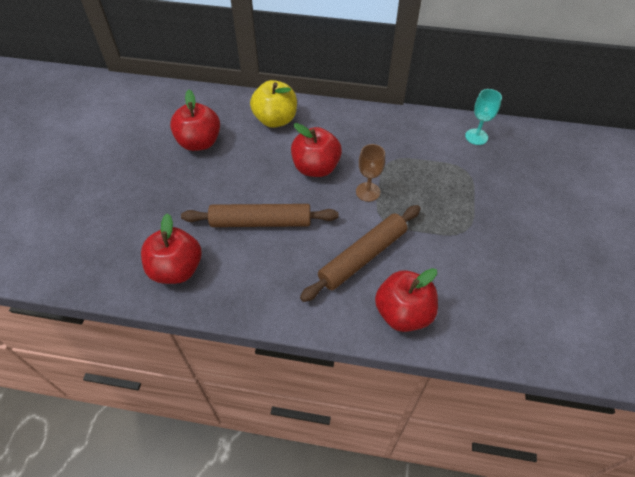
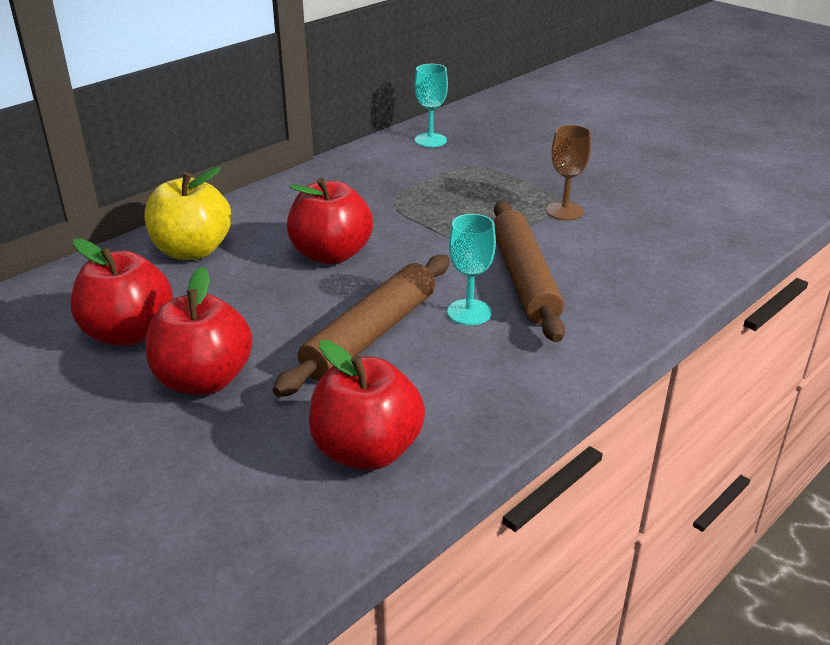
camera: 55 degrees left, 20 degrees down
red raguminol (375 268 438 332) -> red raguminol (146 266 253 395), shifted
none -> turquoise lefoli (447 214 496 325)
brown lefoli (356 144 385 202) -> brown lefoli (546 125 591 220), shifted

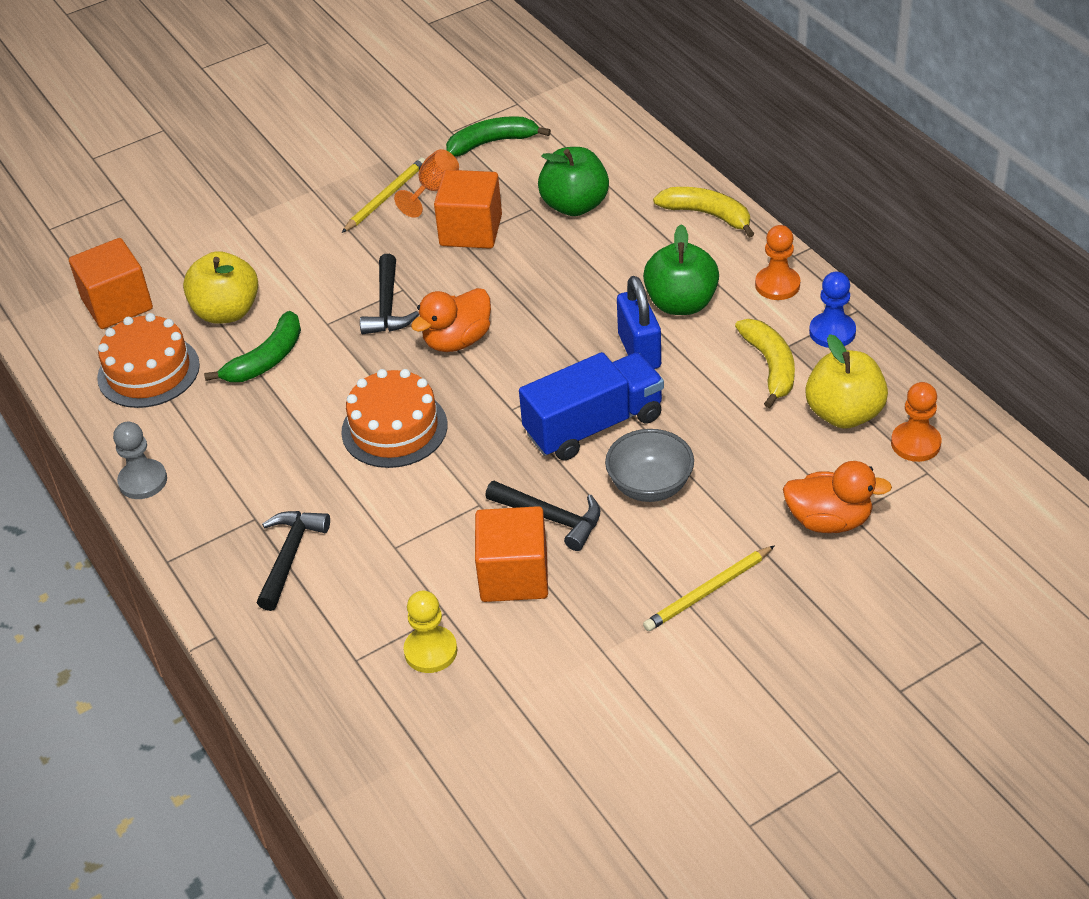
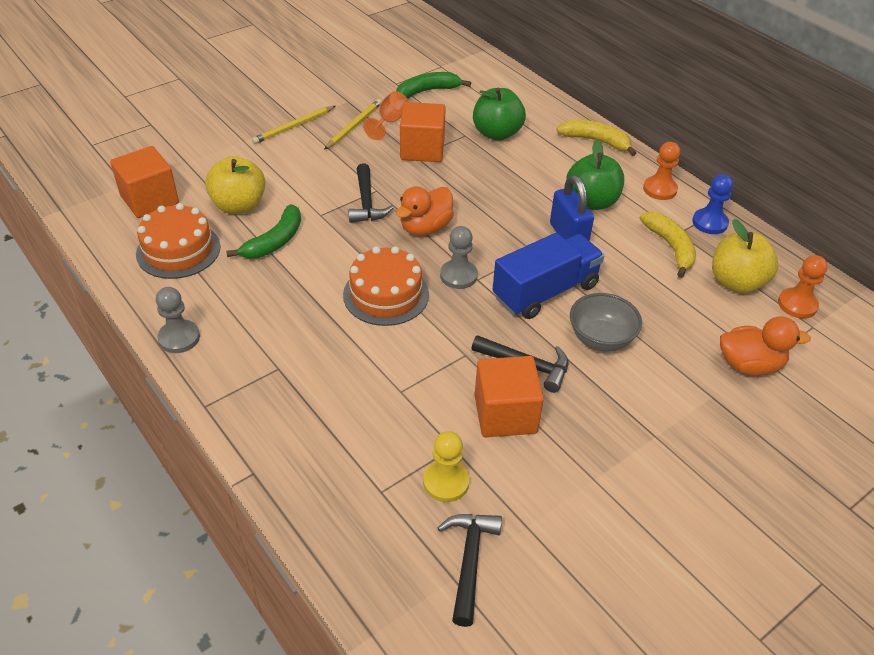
camera: 10 degrees left, 0 degrees up
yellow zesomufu (643 545 775 631) -> yellow zesomufu (252 106 335 144), shifted
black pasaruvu (257 511 330 611) -> black pasaruvu (438 514 502 627), shifted
none -> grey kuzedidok (440 226 478 289)

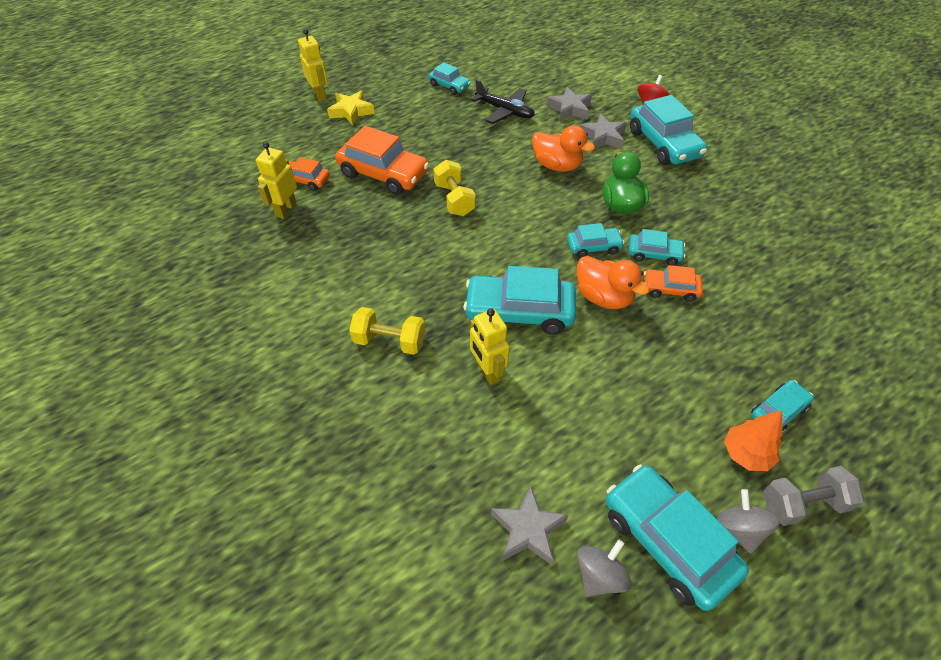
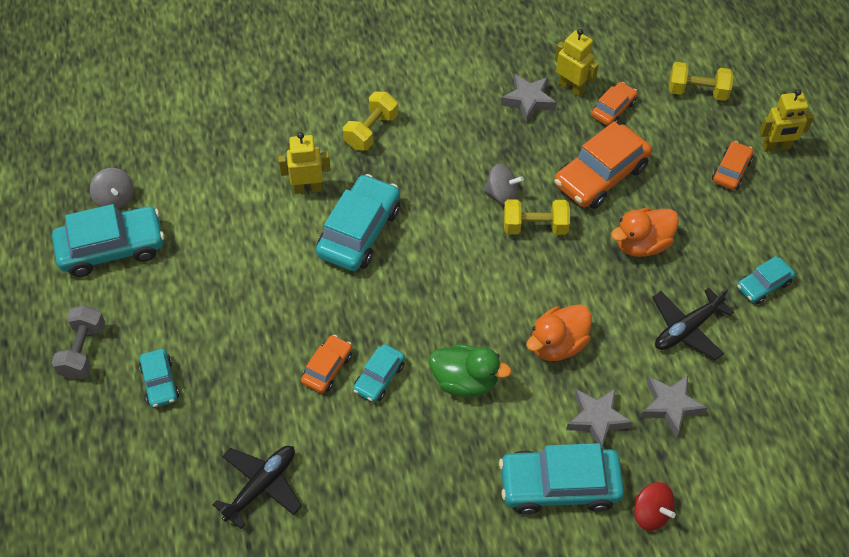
camera: 110 degrees right, 5 degrees up
none -> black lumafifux (212 446 302 529)
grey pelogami (717 489 780 553) -> grey pelogami (484 164 524 205), shifted
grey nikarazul (491 486 568 565) -> grey nikarazul (501 74 557 123), shifted
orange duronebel (577 256 650 309) -> orange duronebel (611 208 679 257), shifted
none -> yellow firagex (669 62 734 101)
yellow nikarazul (327 90 375 126) -> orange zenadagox (712 141 753 190)
turquoise zenadagox (567 223 624 258) -> none
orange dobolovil (724 410 782 471) -> none

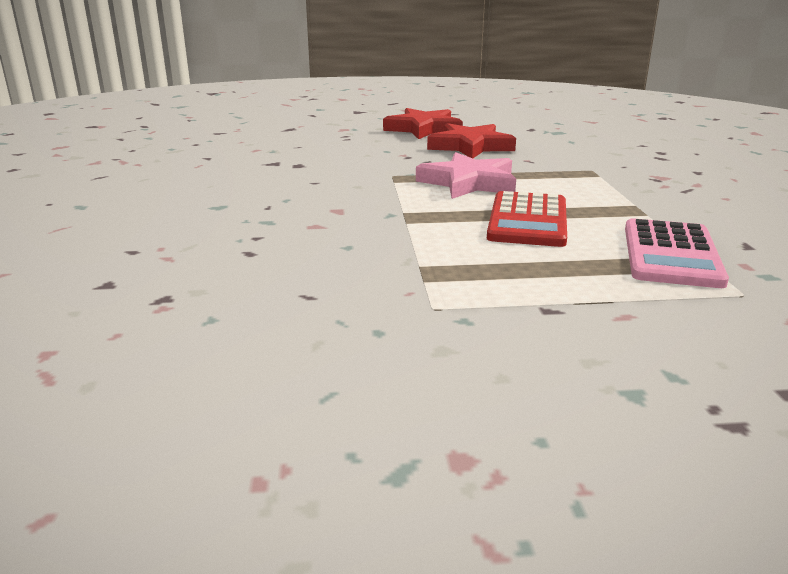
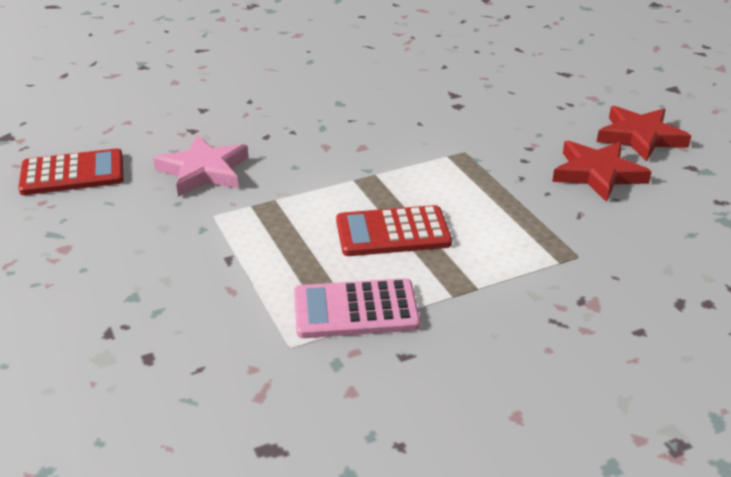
camera: 70 degrees right, 10 degrees up
none -> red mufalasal (18 148 123 195)
pink nikarazul (416 152 516 199) -> pink nikarazul (153 135 249 197), shifted

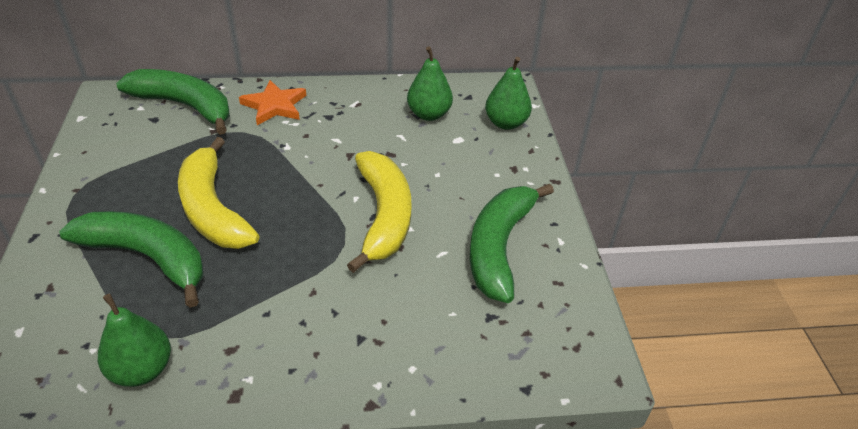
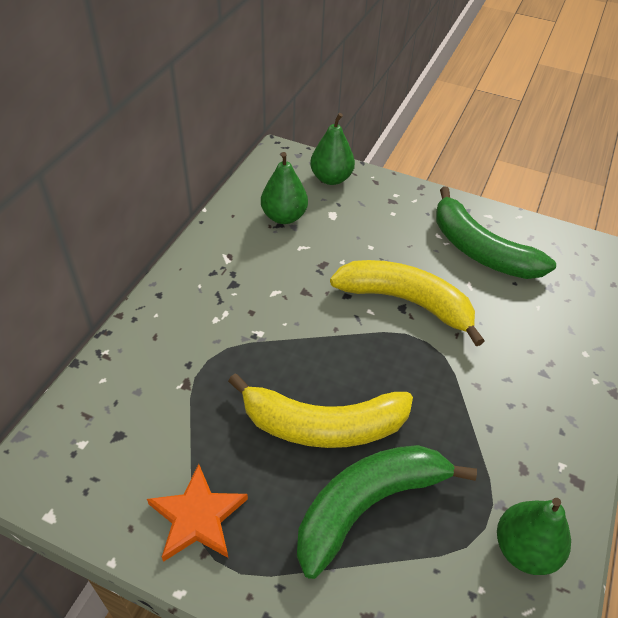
camera: 60 degrees left, 5 degrees up
orange nikarazul (239 80 306 125) -> orange nikarazul (147 464 248 562), shifted
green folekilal (116 69 230 135) -> none

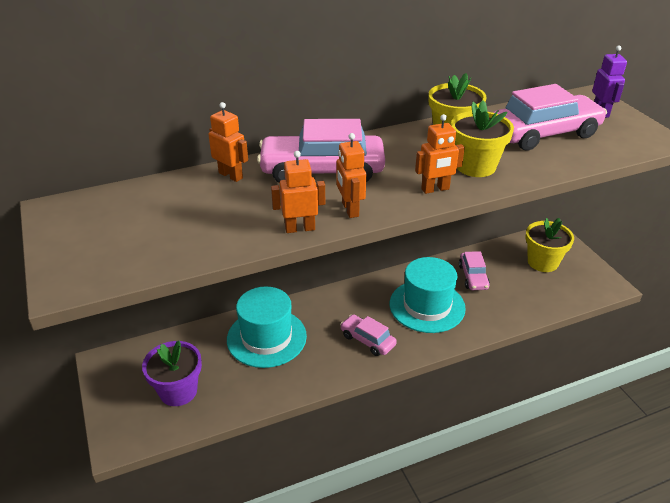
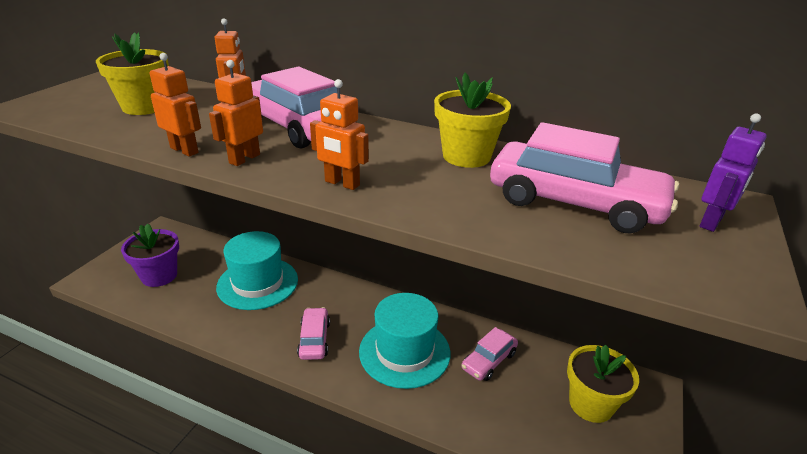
camera: 45 degrees right, 5 degrees down
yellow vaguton (451 100 514 177) -> yellow vaguton (96 32 169 115), shifted

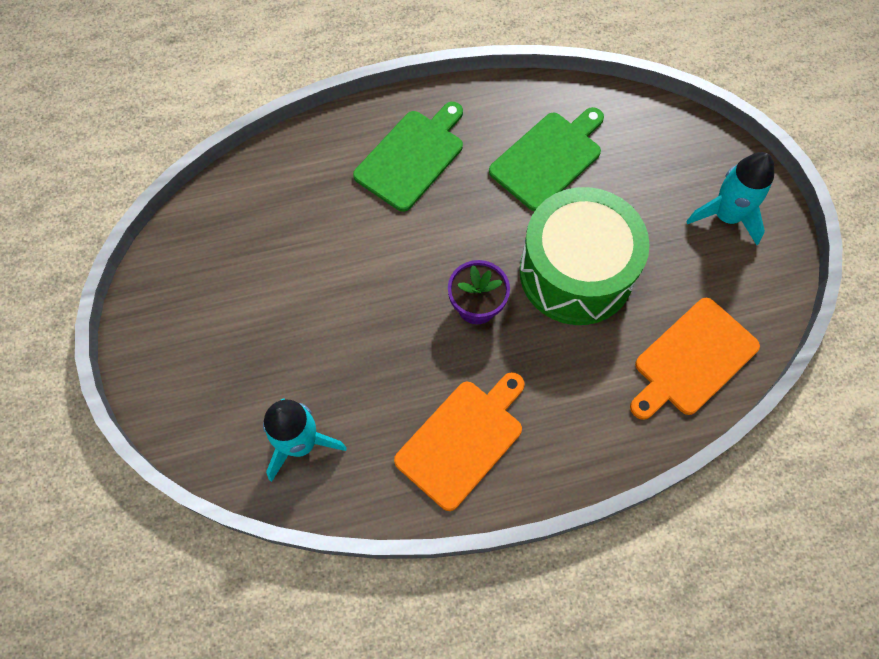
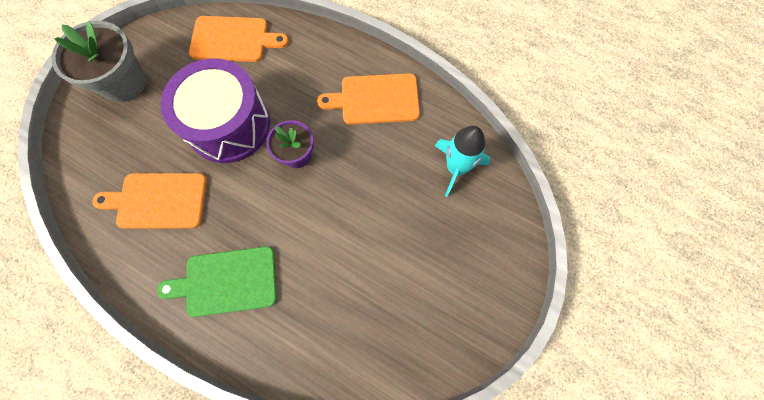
camera: 135 degrees left, 5 degrees up
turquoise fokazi (686 152 774 245) -> grey vaguton (51 21 146 102)
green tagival (489 107 604 211) -> orange tagival (92 173 207 229)
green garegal (519 187 650 325) -> purple garegal (160 58 270 163)

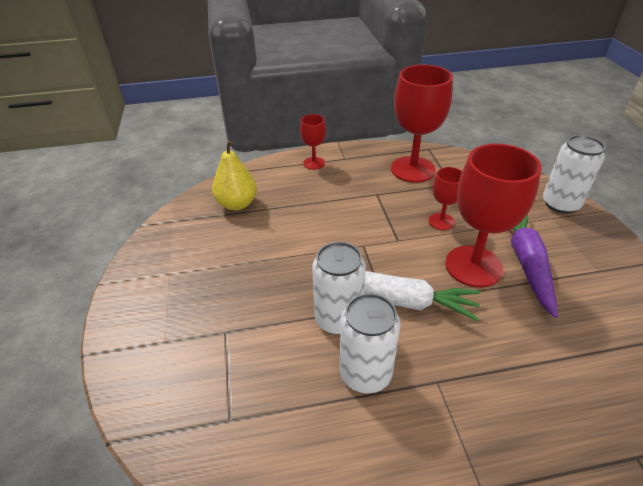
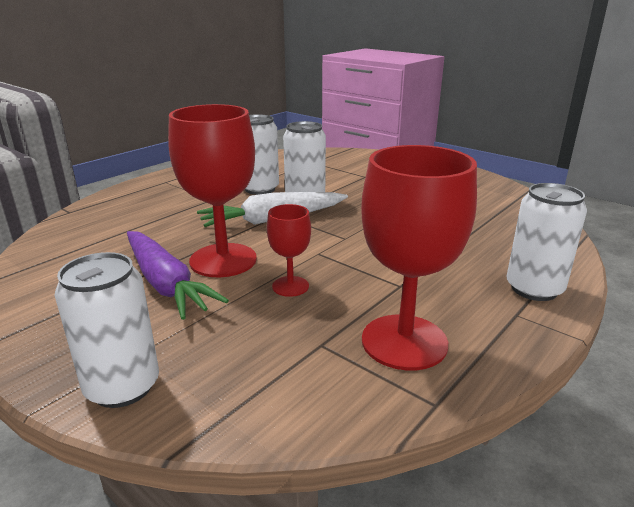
camera: 140 degrees right, 15 degrees down
red lefoli (300 114 326 170) -> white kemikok (506 183 587 301)
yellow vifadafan (212 140 257 210) -> none

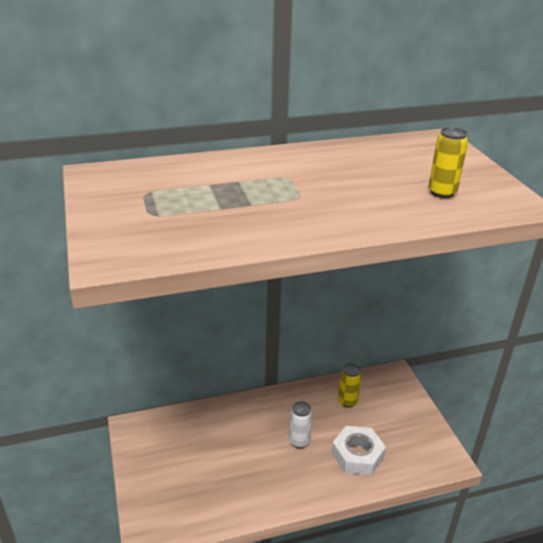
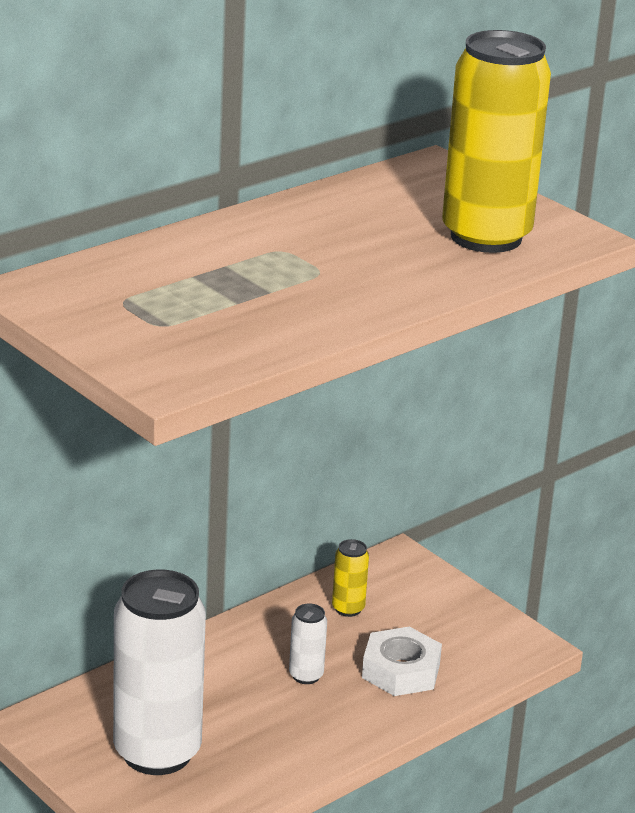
camera: 25 degrees left, 5 degrees down
none -> white kemikok (113 570 206 775)
yellow kemikok (429 127 468 198) -> yellow kemikok (442 30 551 253), x2.38

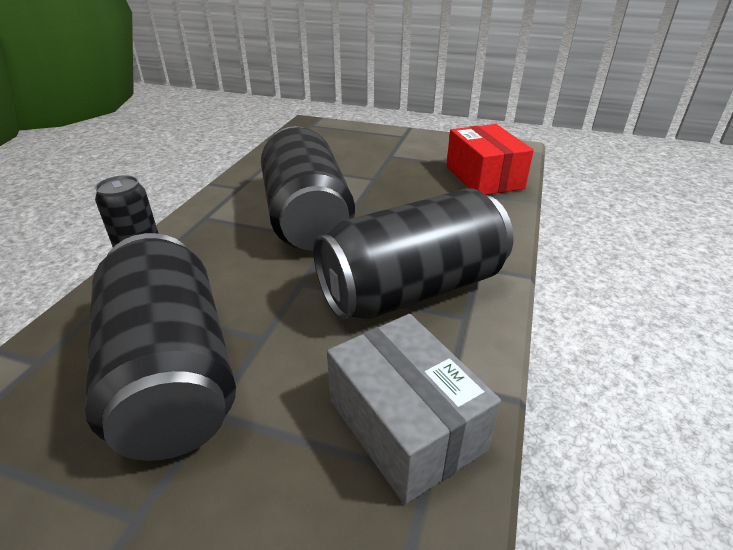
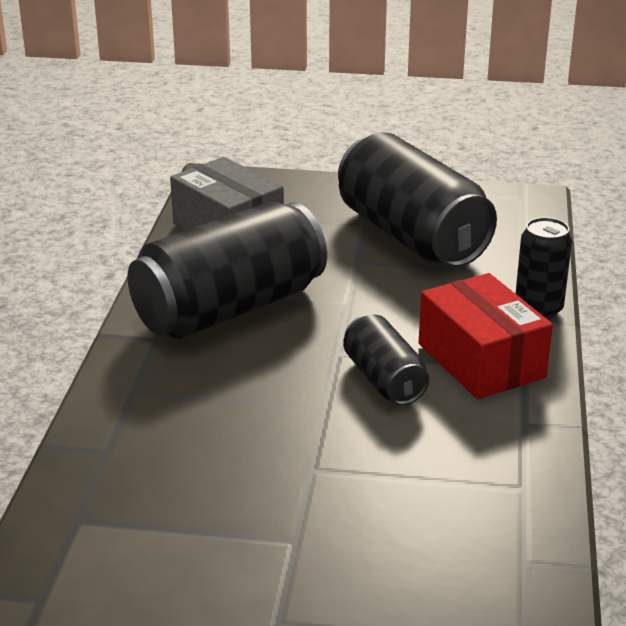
camera: 170 degrees right, 5 degrees down
black kemikok (261 126 355 251) -> black kemikok (343 314 429 405), x0.51
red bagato (446 124 534 195) -> red bagato (419 273 553 399), shifted

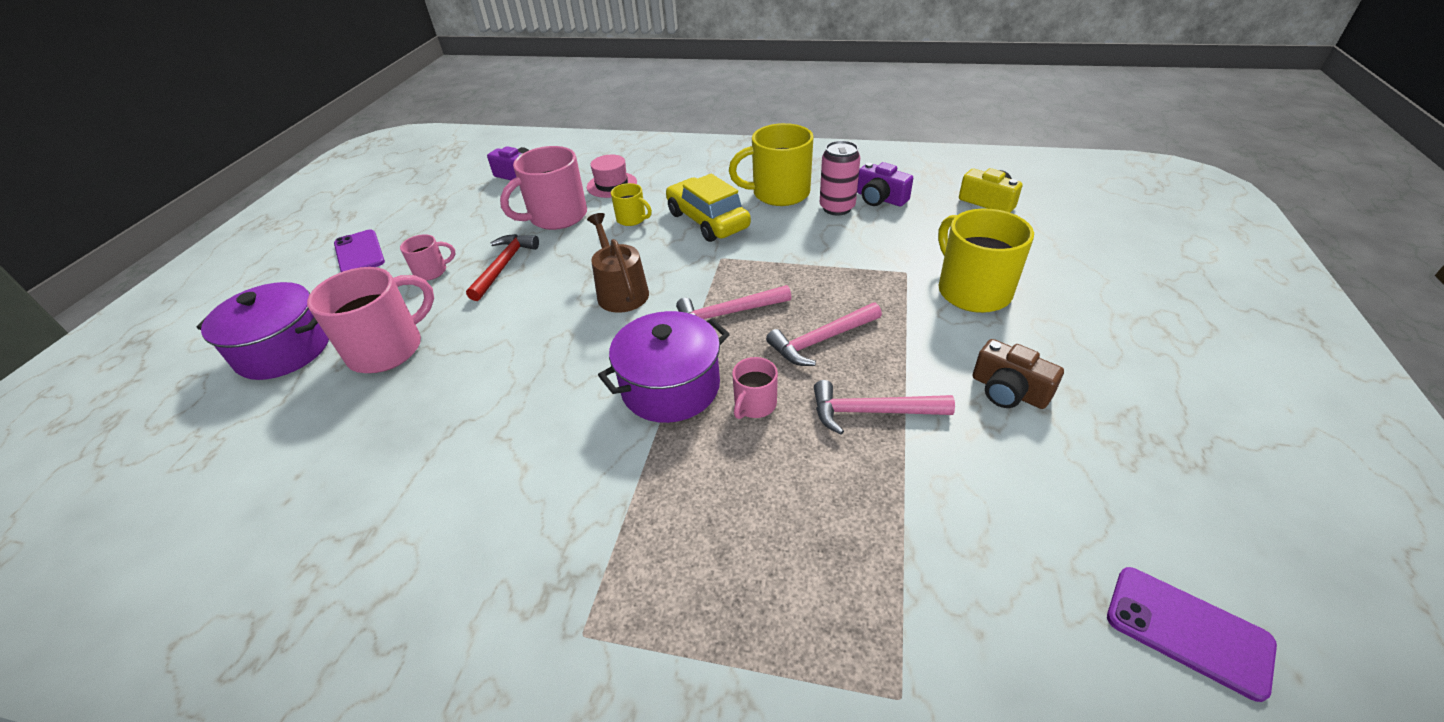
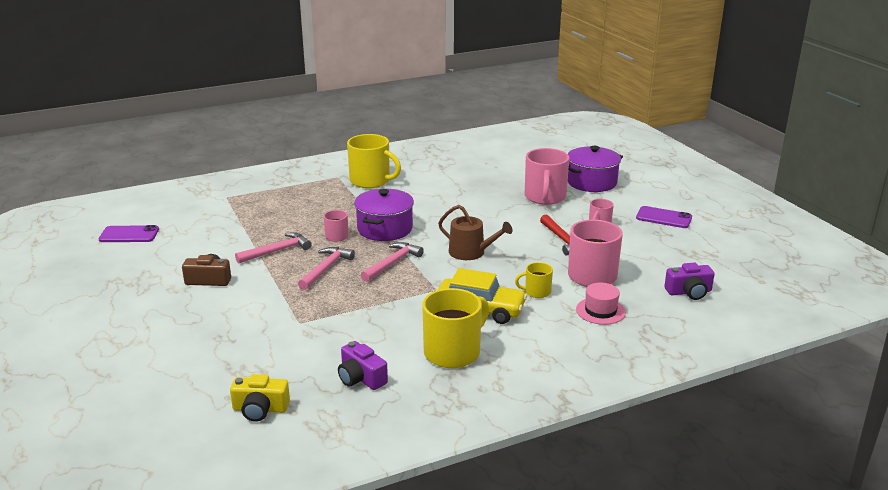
camera: 140 degrees right, 15 degrees down
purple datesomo (857 162 913 206) -> purple datesomo (338 341 388 390), 135 degrees counterclockwise
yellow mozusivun (938 208 1034 313) -> yellow mozusivun (347 134 401 188), shifted
pink kemikok (820 141 860 216) -> none

